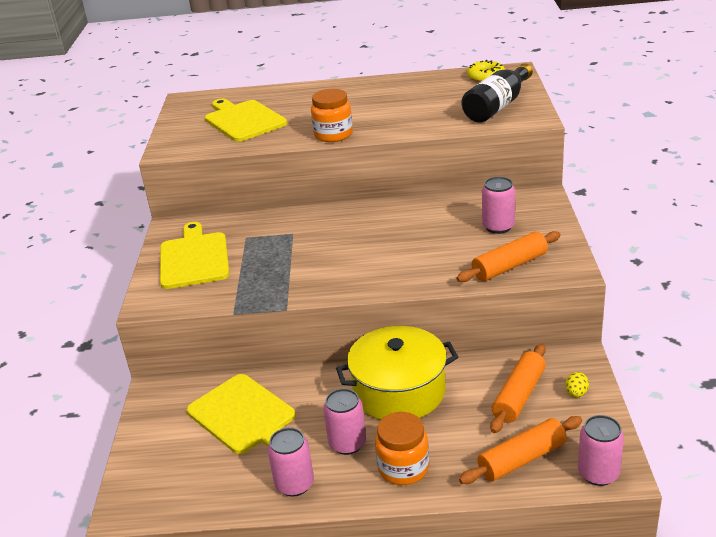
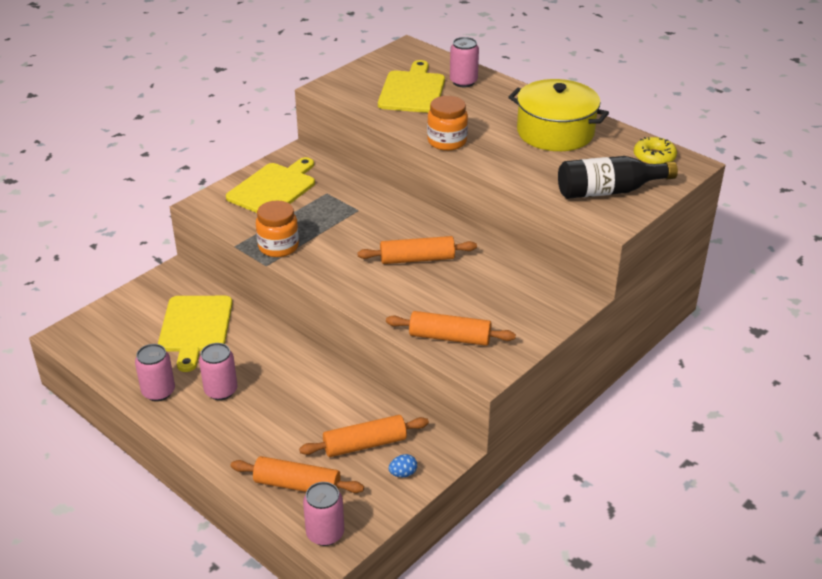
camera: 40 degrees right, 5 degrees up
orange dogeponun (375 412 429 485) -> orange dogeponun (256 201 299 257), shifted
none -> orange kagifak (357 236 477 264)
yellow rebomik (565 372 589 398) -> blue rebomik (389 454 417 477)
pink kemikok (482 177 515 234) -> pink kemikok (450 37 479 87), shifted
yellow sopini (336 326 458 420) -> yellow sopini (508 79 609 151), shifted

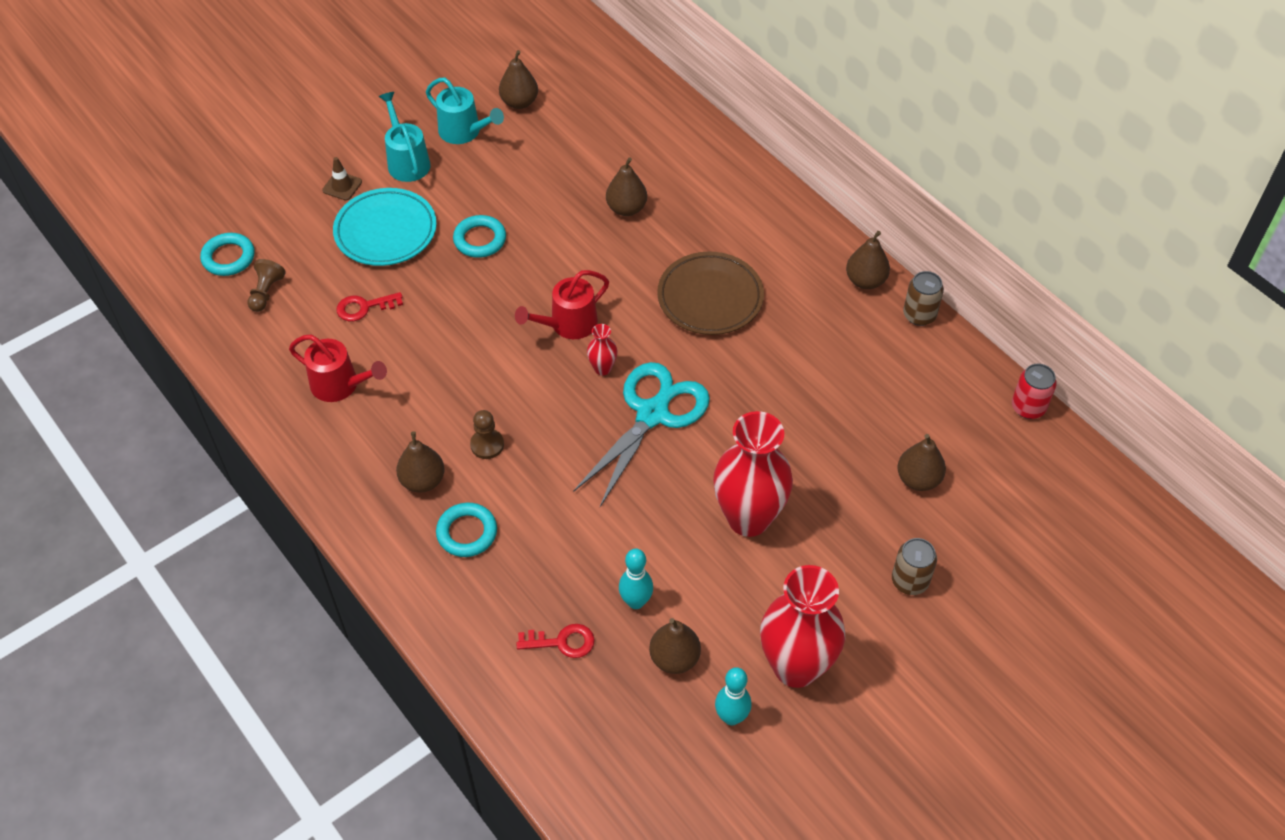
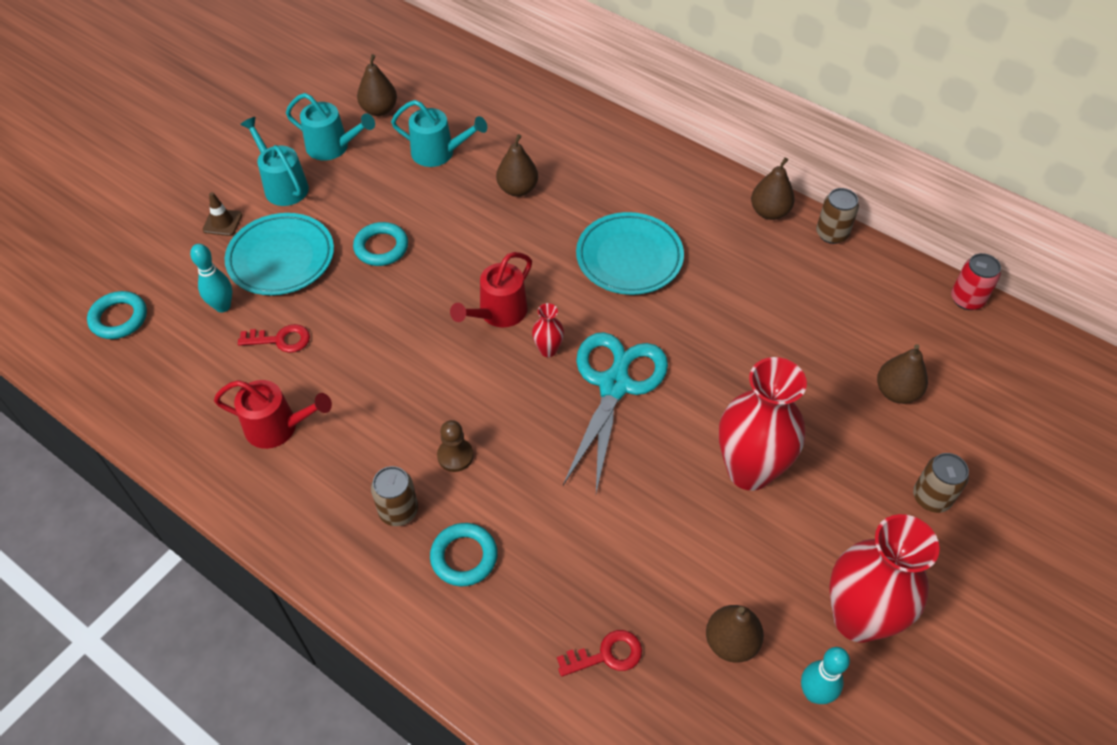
camera: 15 degrees left, 0 degrees up
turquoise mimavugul (619 549 653 609) -> turquoise mimavugul (190 244 232 312), shifted
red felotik (336 292 403 321) -> red felotik (238 324 310 353), 150 degrees counterclockwise
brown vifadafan (396 431 445 493) -> brown kemikok (371 466 418 526)
none -> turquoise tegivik (391 100 487 167)
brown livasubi (657 252 764 335) -> turquoise livasubi (576 212 684 295)
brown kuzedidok (247 259 286 312) -> none

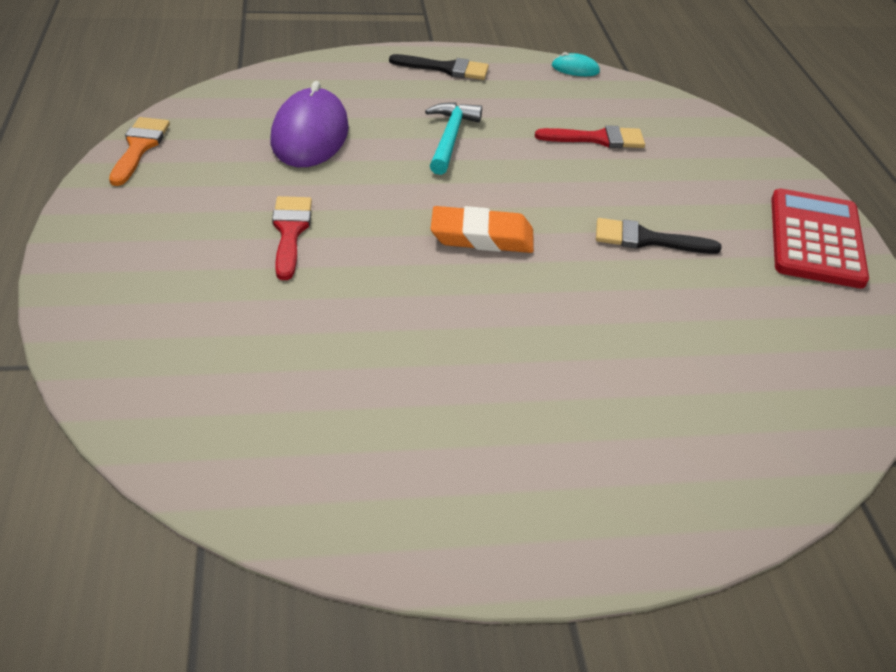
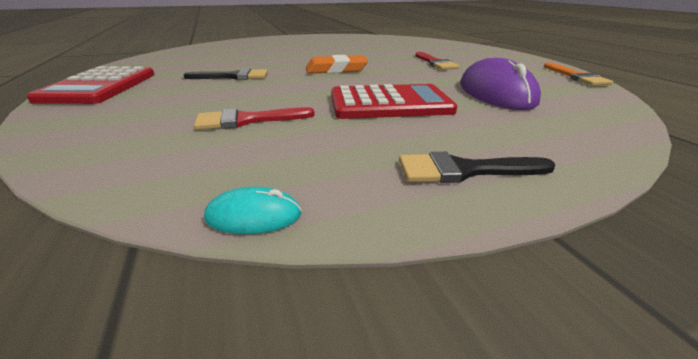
camera: 170 degrees right, 10 degrees down
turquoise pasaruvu (425 102 482 175) -> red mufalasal (331 84 457 119)

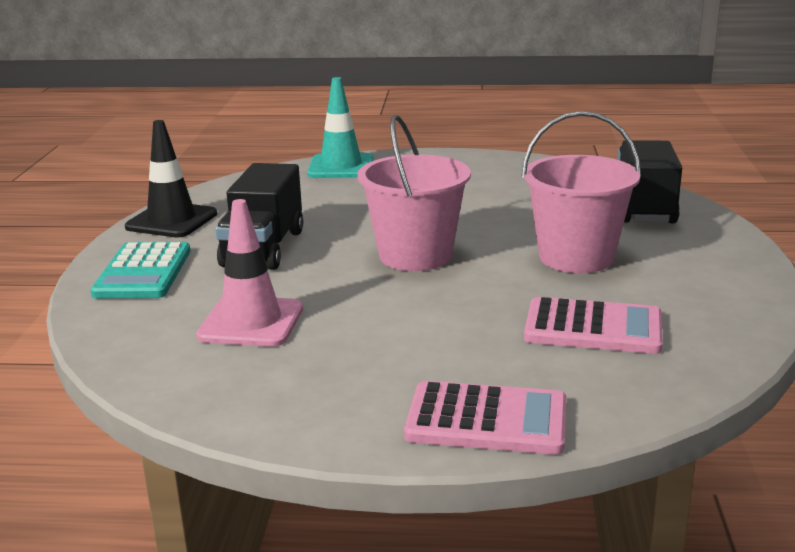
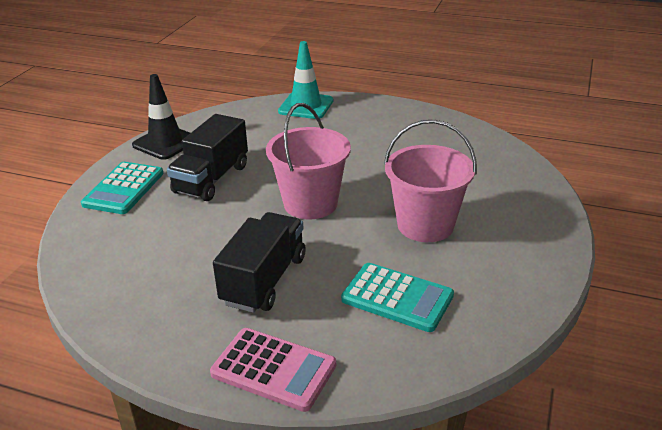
camera: 15 degrees right, 10 degrees up
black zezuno (617 140 682 223) -> black zezuno (213 212 306 313), shifted
pink mufalasal (524 297 663 354) -> turquoise mufalasal (341 263 454 332)
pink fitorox (196 199 303 347) -> none

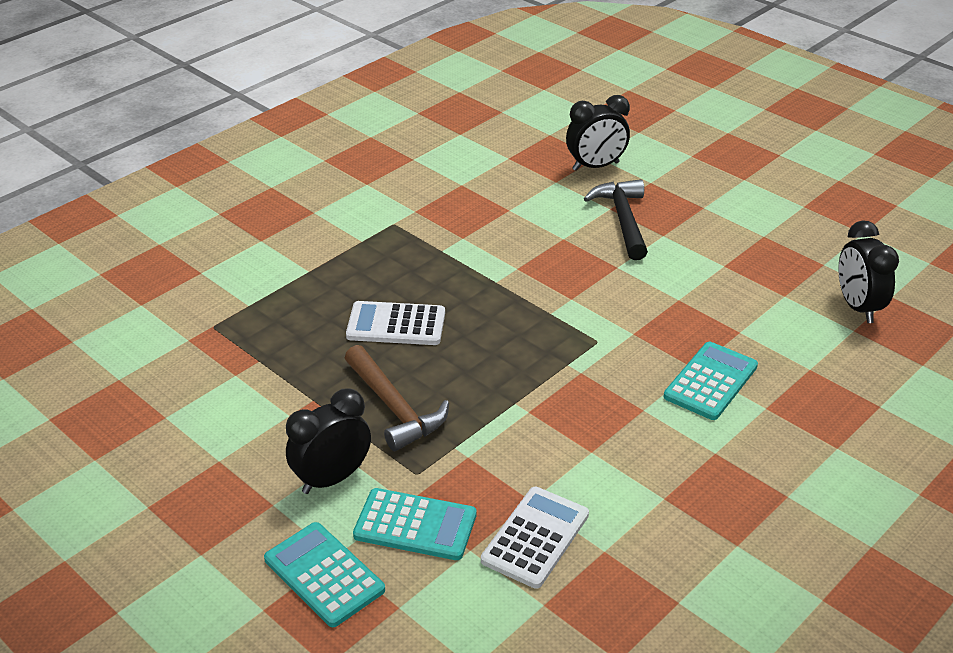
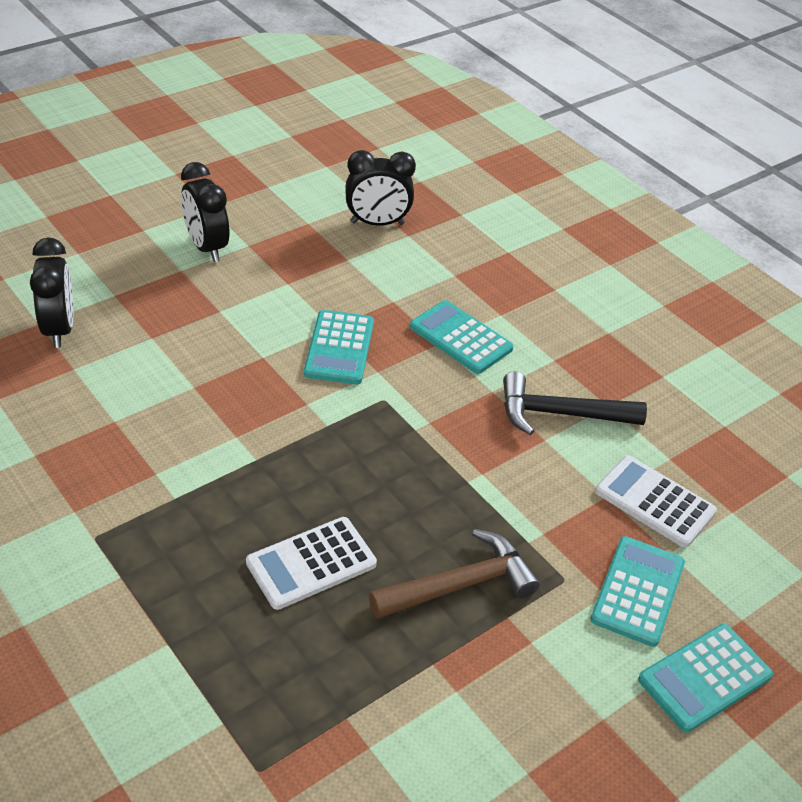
camera: 85 degrees left, 5 degrees up
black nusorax (286 388 371 494) -> black nusorax (181 162 229 262), shifted
white mufalasal (346 301 445 345) -> white mufalasal (246 517 377 610), 45 degrees clockwise
none -> turquoise mufalasal (304 310 374 384)
black pasaruvu (584 179 648 260) -> black pasaruvu (503 371 647 435), shifted

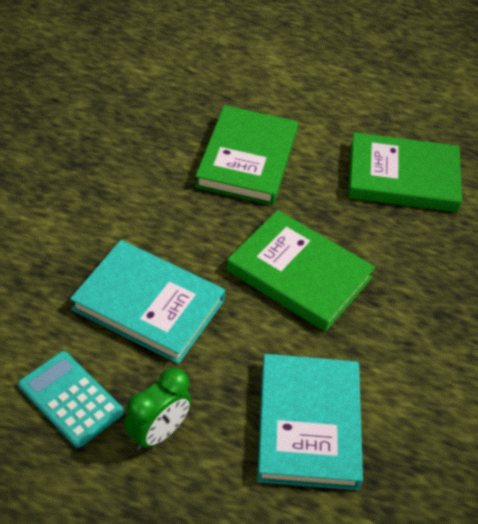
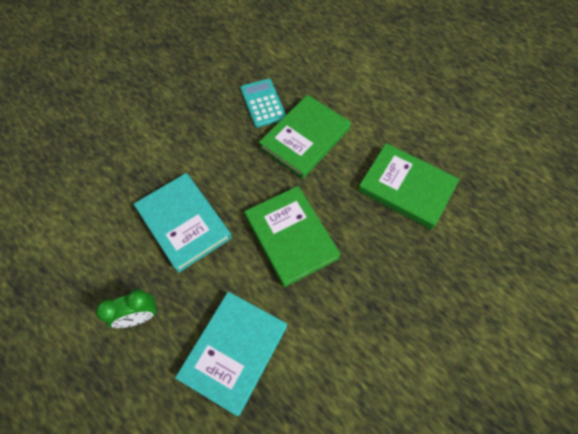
camera: 30 degrees right, 15 degrees up
turquoise mufalasal (18 351 124 448) -> turquoise mufalasal (240 79 286 128), shifted

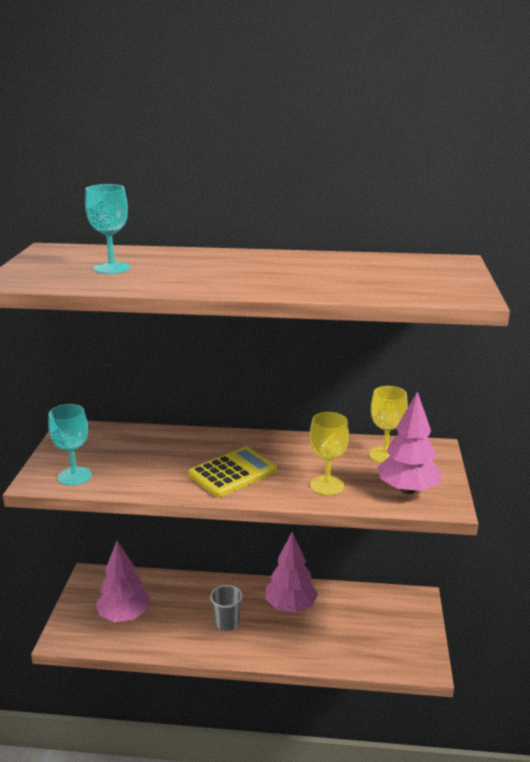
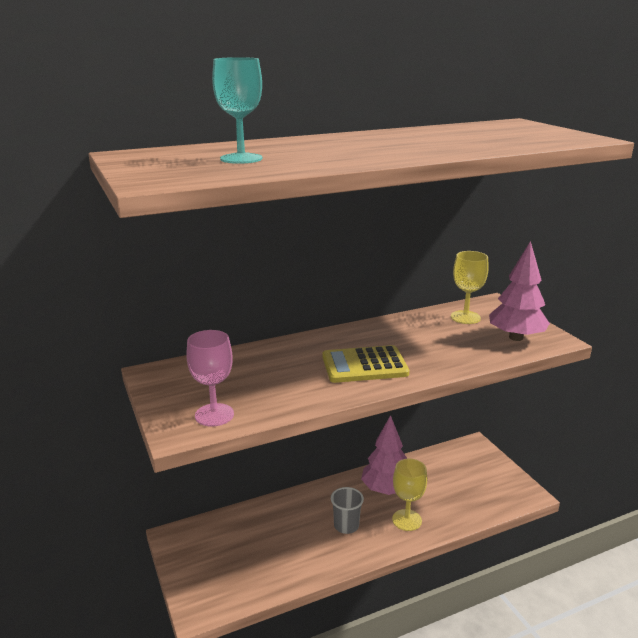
camera: 30 degrees left, 0 degrees up
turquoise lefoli (48 404 92 486) -> pink lefoli (186 330 234 426)
yellow mufalasal (188 447 277 497) -> yellow mufalasal (322 345 409 383), 120 degrees counterclockwise
yellow lefoli (310 412 349 495) -> yellow lefoli (392 459 427 531), shifted
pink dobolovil (96 541 150 622) -> none

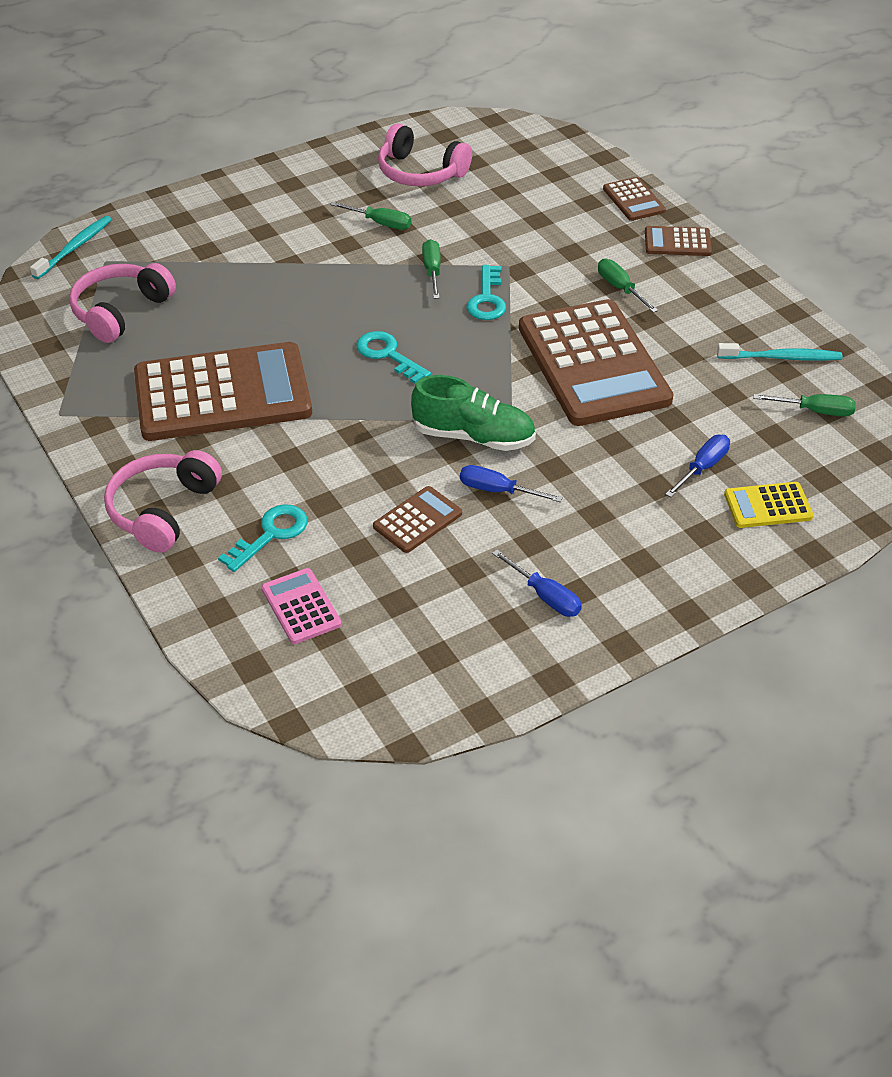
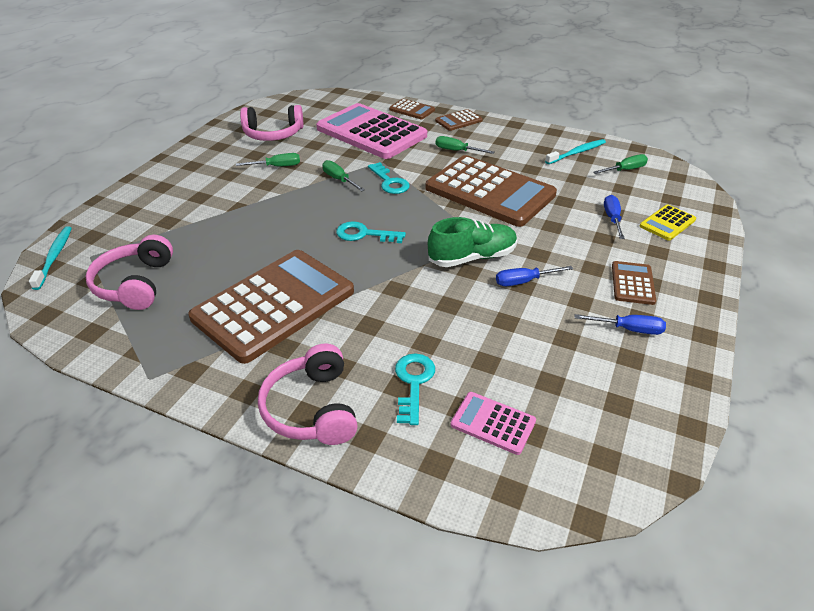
camera: 35 degrees left, 5 degrees down
none -> pink mufalasal (316 103 427 159)
brown mufalasal (373 486 462 553) -> brown mufalasal (612 261 656 305), shifted

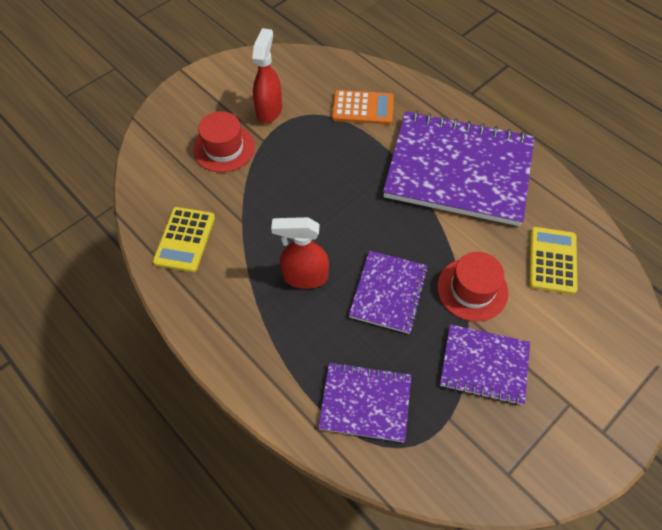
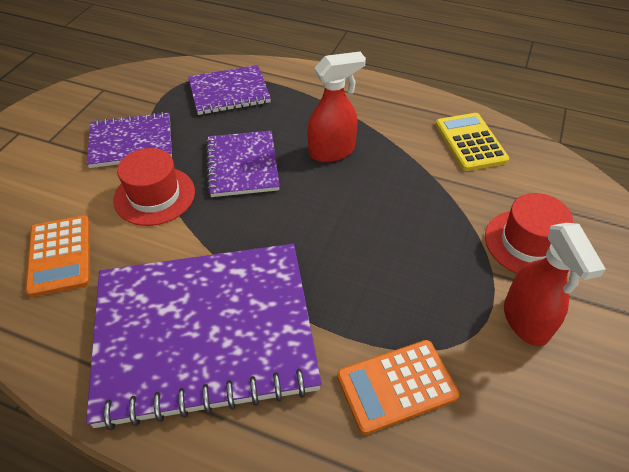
camera: 155 degrees right, 10 degrees down
yellow mufalasal (529 227 577 294) -> orange mufalasal (25 215 90 297)

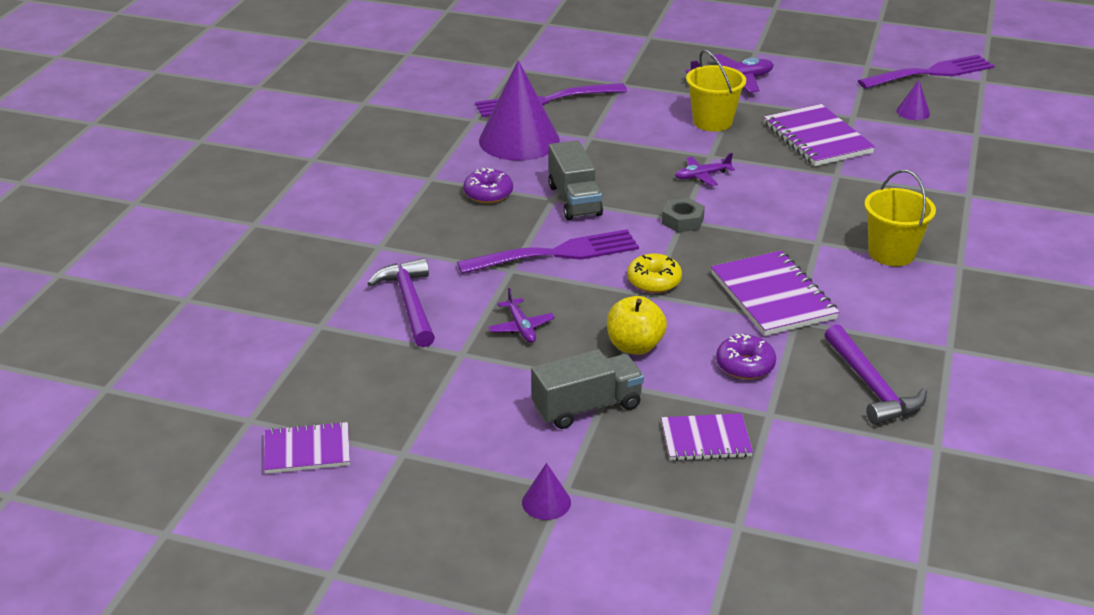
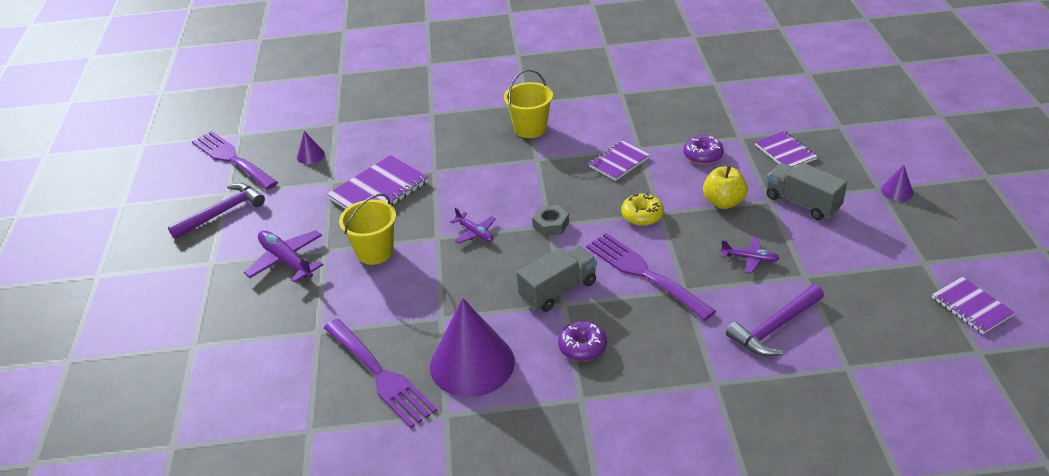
camera: 110 degrees left, 5 degrees up
purple pasaruvu (824 324 927 425) -> purple pasaruvu (168 183 265 239), shifted
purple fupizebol (711 250 839 336) -> purple fupizebol (588 141 650 181), x0.63
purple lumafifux (488 288 555 343) -> purple lumafifux (721 237 780 273), 60 degrees clockwise

